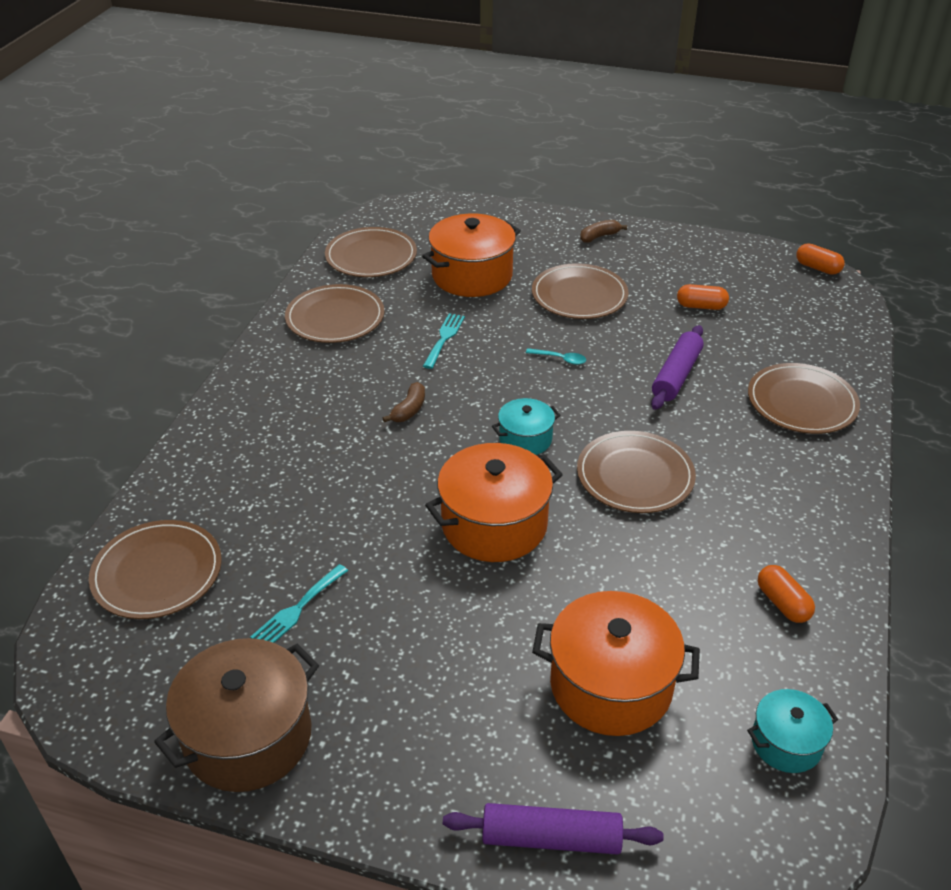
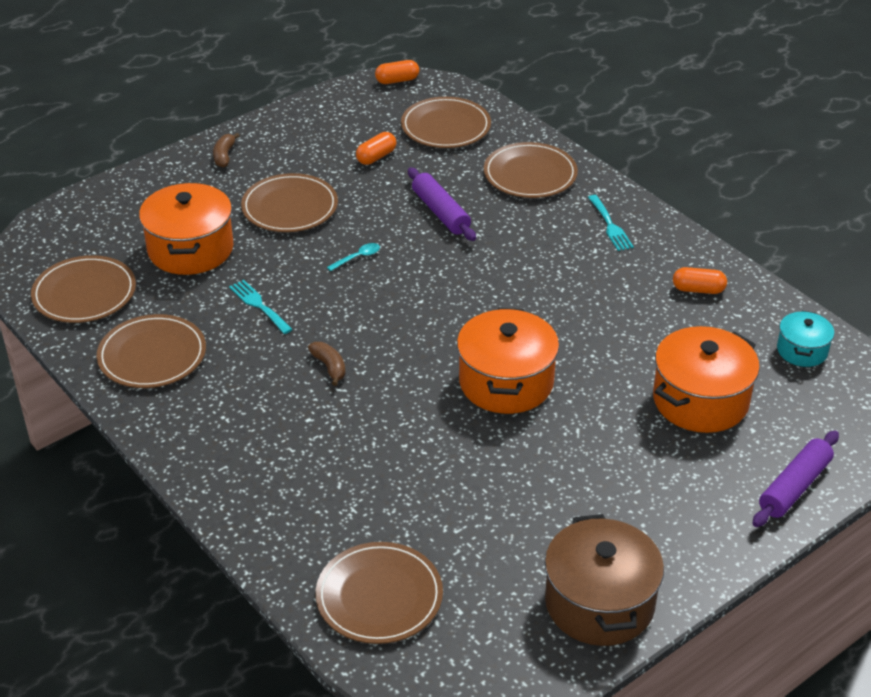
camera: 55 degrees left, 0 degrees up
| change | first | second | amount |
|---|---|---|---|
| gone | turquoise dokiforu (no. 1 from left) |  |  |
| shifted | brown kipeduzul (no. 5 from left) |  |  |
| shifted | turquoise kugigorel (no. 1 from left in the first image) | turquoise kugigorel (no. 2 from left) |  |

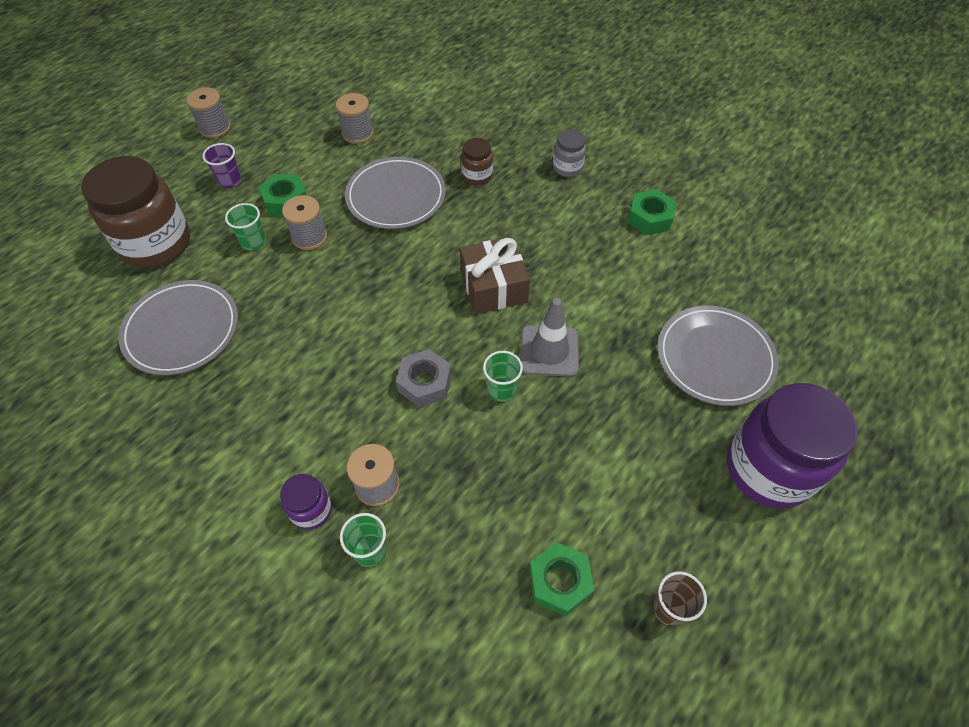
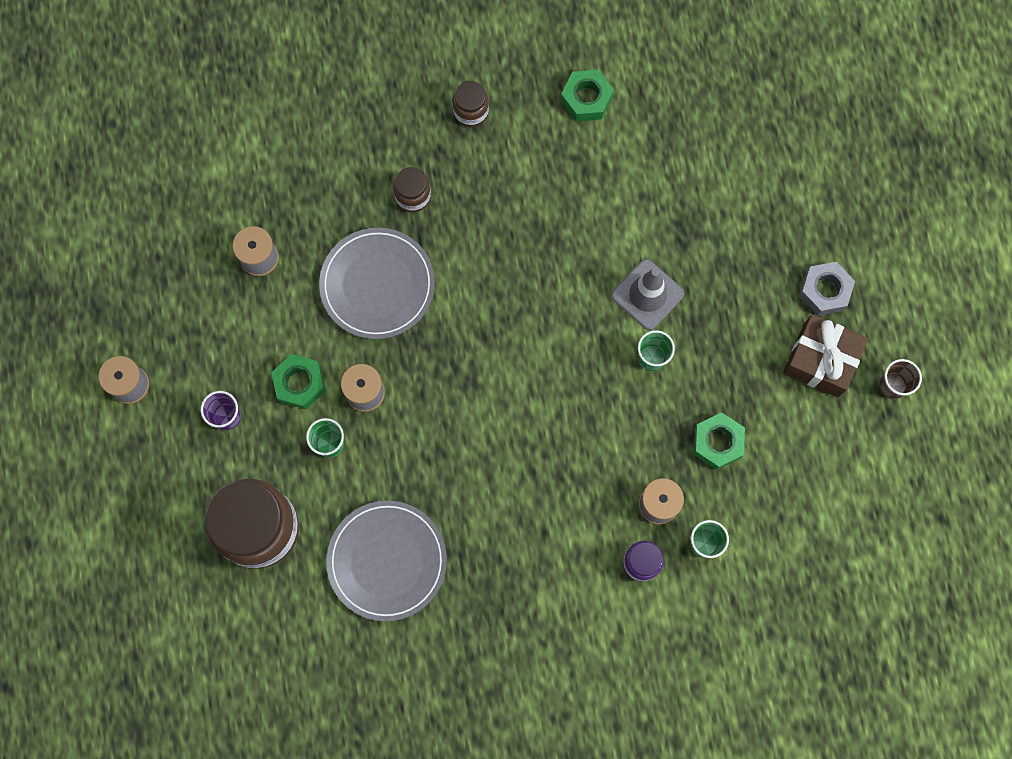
camera: 50 degrees left, 20 degrees up
| change | first | second | amount |
|---|---|---|---|
| repainted | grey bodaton | brown bodaton (no. 3 from left) |  |
| shifted | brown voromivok |  |  |
| gone | grey kipeduzul (no. 3 from left) |  |  |
| shifted | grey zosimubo |  |  |
| gone | purple bodaton (no. 2 from left) |  |  |
| shifted | green zosimubo (no. 2 from left in the first image) | green zosimubo (no. 3 from left) |  |

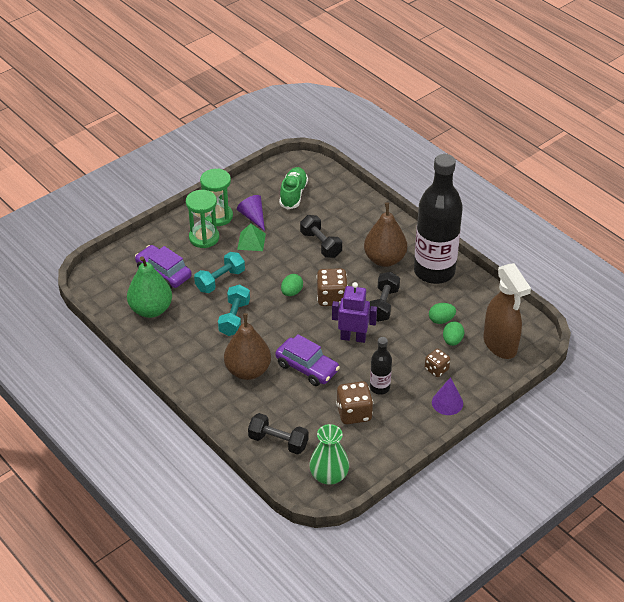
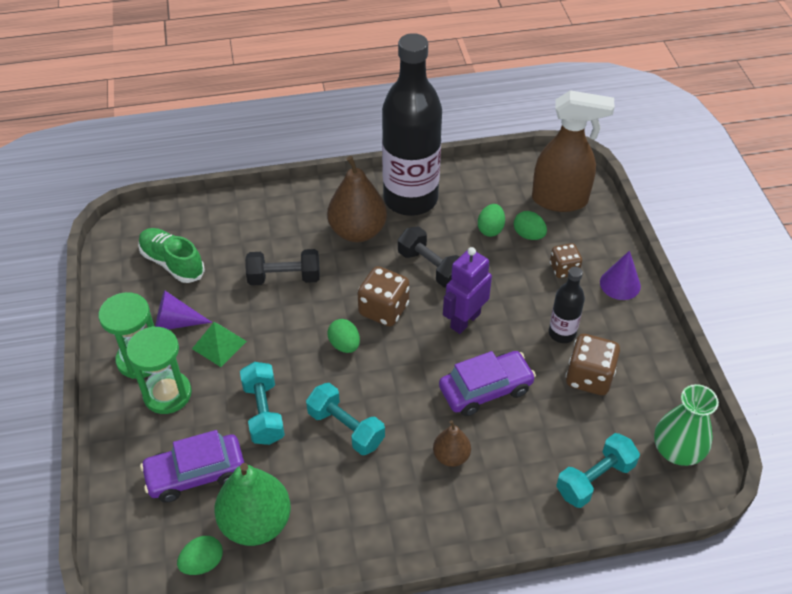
camera: 60 degrees left, 5 degrees up
| change | first | second | amount |
|---|---|---|---|
| scaled | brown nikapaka (no. 1 from left in the first image) | brown nikapaka (no. 2 from left) | x0.54 |
| repainted | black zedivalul (no. 1 from left) | turquoise zedivalul (no. 3 from left) |  |
| new |  | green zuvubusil (no. 1 from left) |  |

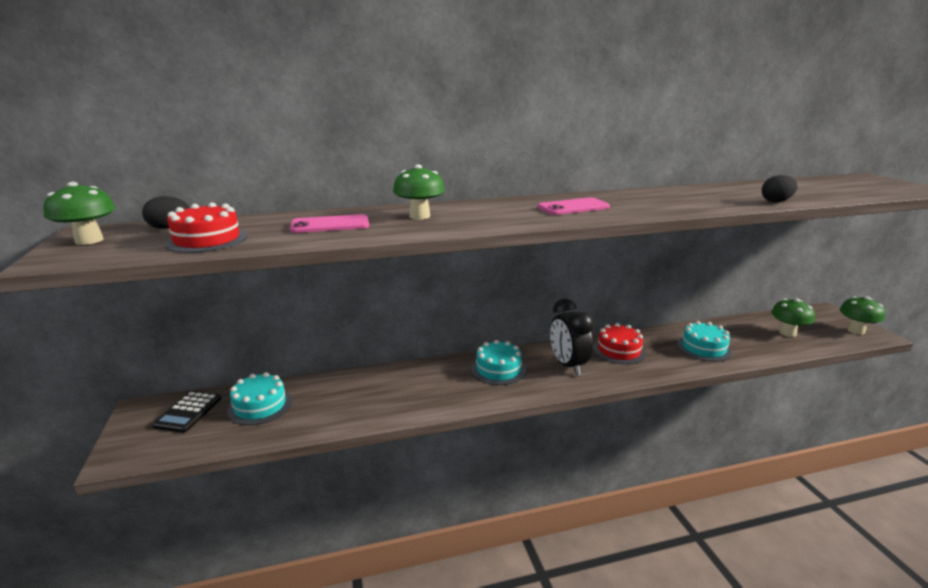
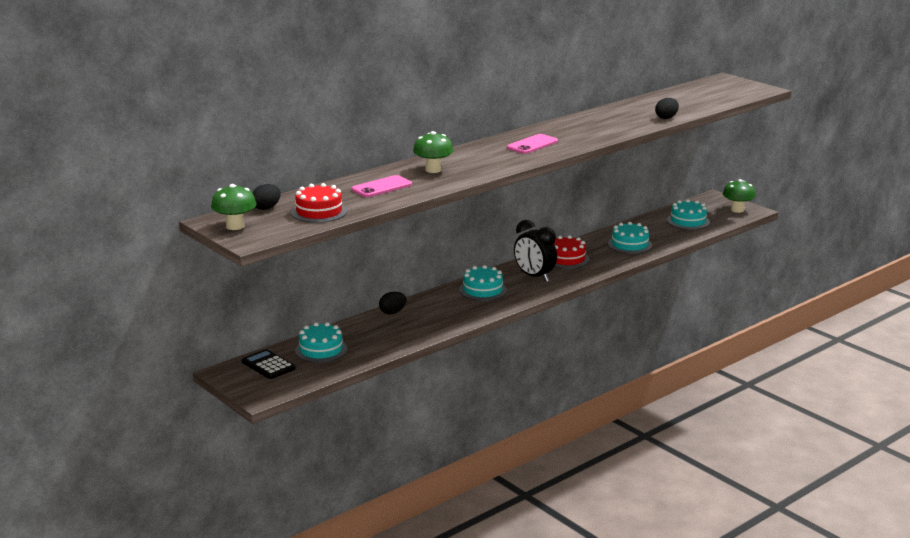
camera: 25 degrees left, 0 degrees up
| change | first | second | amount |
|---|---|---|---|
| swapped | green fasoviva (no. 3 from left) | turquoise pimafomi (no. 4 from left) |  |
| rotated | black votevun |  | 150 degrees clockwise |
| new |  | black zuvubusil (no. 2 from left) |  |

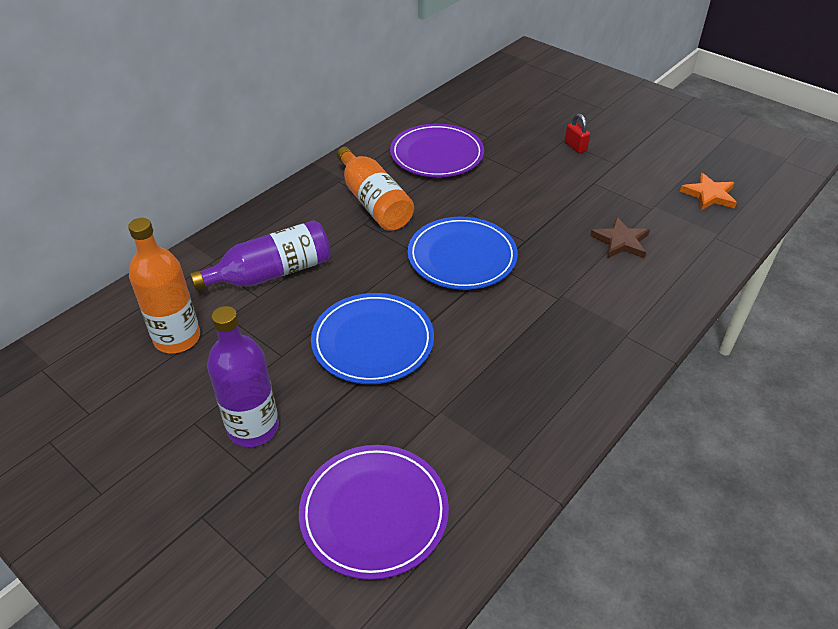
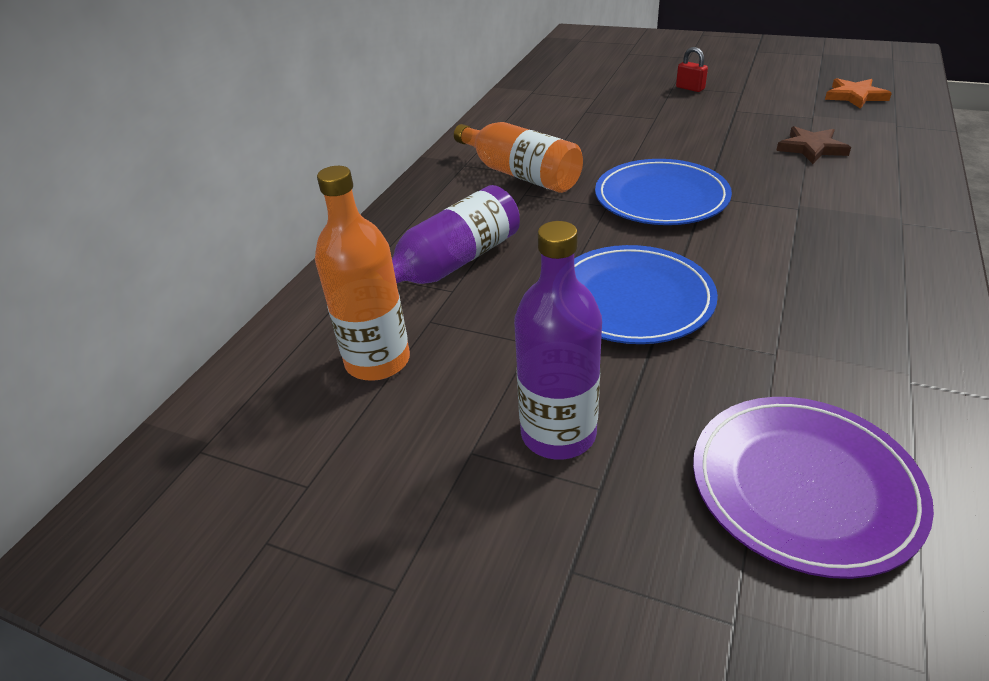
camera: 15 degrees left, 5 degrees down
| change | first | second | amount |
|---|---|---|---|
| gone | purple kipeduzul (no. 2 from left) |  |  |

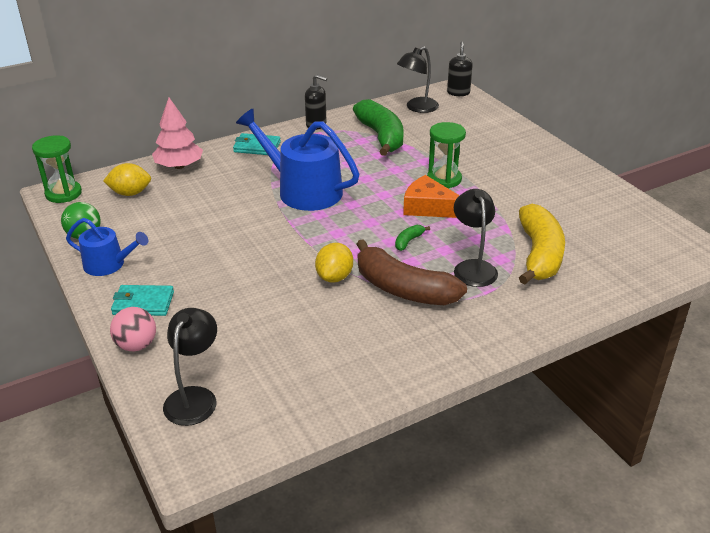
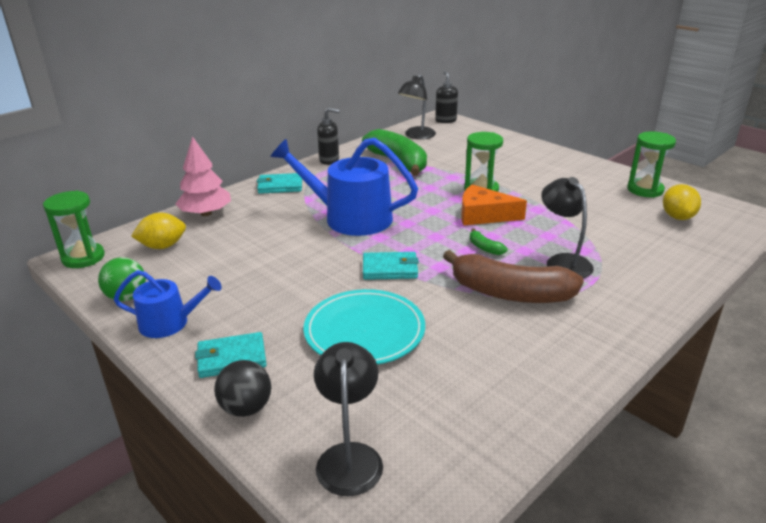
camera: 15 degrees left, 5 degrees down
| change | first | second | amount |
|---|---|---|---|
| gone | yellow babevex |  |  |
| rotated | green babevex (no. 2 from left) |  | 60 degrees counterclockwise |
| shifted | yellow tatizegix (no. 2 from left) |  |  |
| repainted | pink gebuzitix | black gebuzitix |  |
| new |  | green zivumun (no. 3 from left) |  |
| new |  | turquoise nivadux (no. 3 from left) |  |
| new |  | turquoise kipeduzul |  |

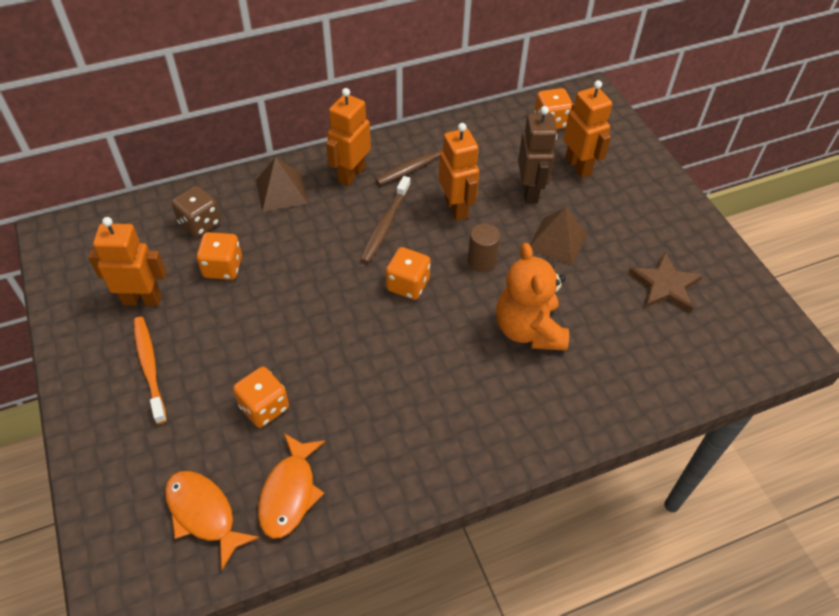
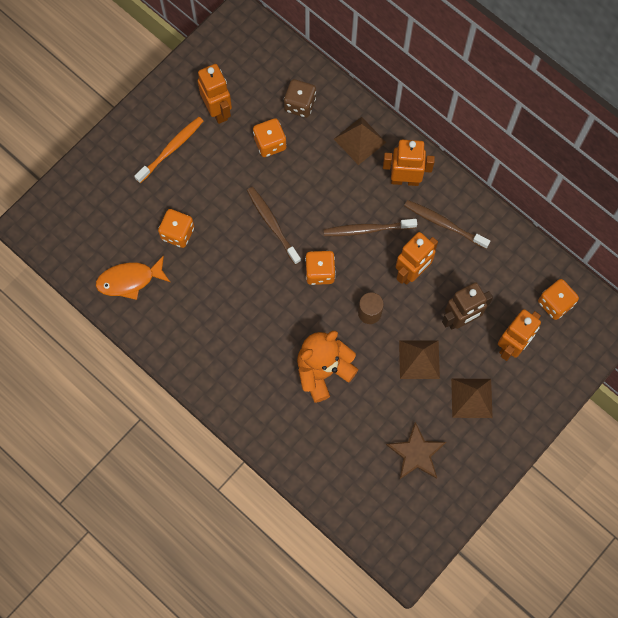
camera: 65 degrees right, 20 degrees up
| change | first | second | amount |
|---|---|---|---|
| gone | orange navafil (no. 1 from left) |  |  |
| new |  | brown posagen (no. 1 from left) |  |
| new |  | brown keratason (no. 3 from left) |  |

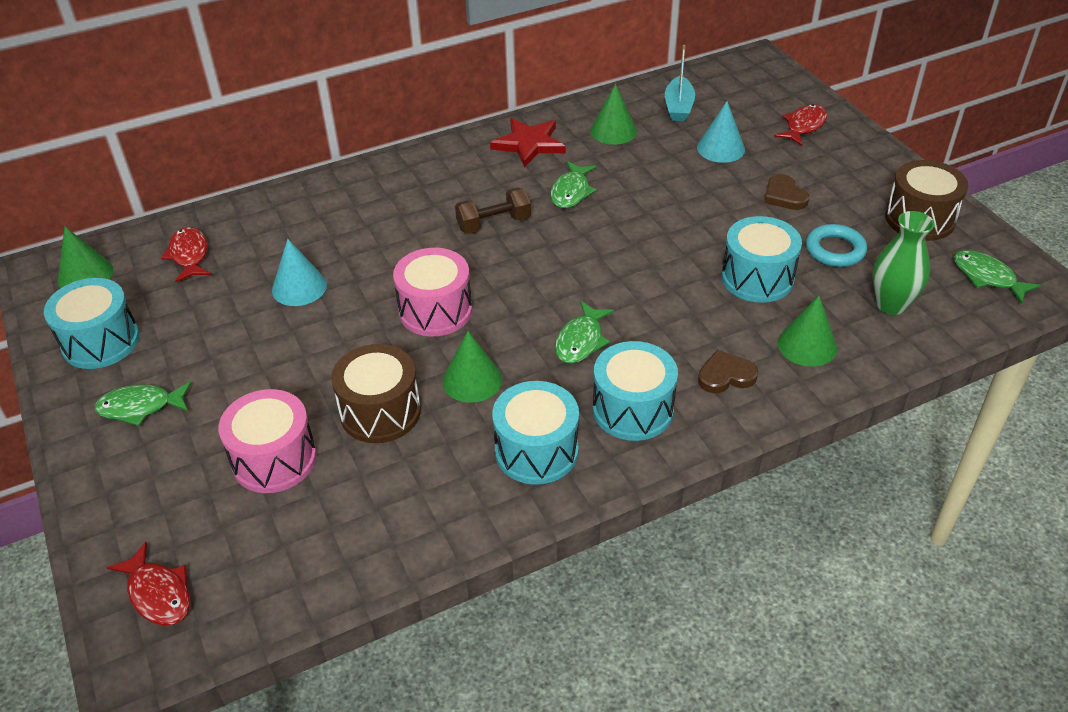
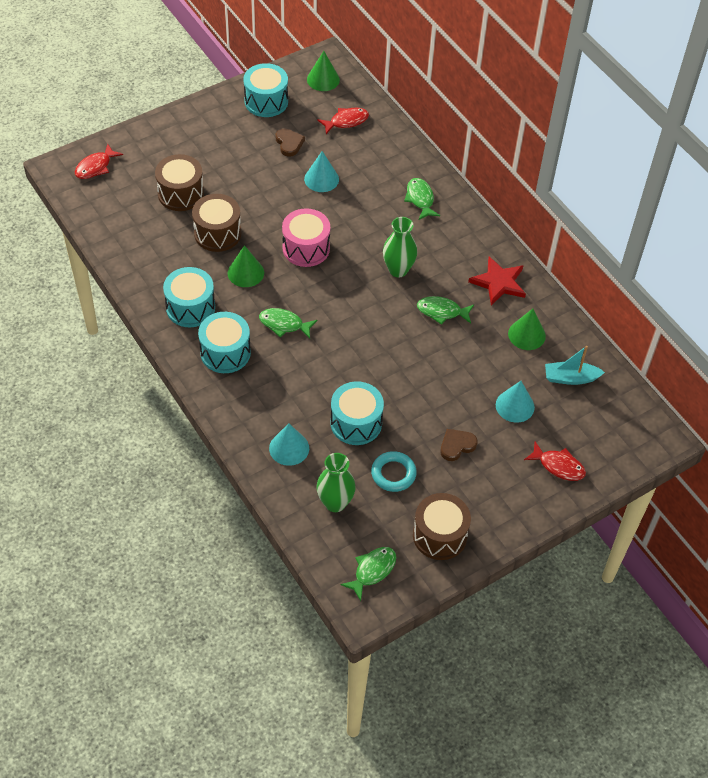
camera: 80 degrees right, 10 degrees up
| change | first | second | amount |
|---|---|---|---|
| swapped | brown zedivalul | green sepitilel (no. 2 from left) |  |
| repainted | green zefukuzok (no. 4 from left) | turquoise zefukuzok (no. 1 from left) |  |
| shifted | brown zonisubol (no. 1 from left) |  |  |
| shifted | green navafil (no. 1 from left in the first image) | green navafil (no. 3 from left) |  |
| repainted | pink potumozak (no. 1 from left) | brown potumozak (no. 1 from left) |  |

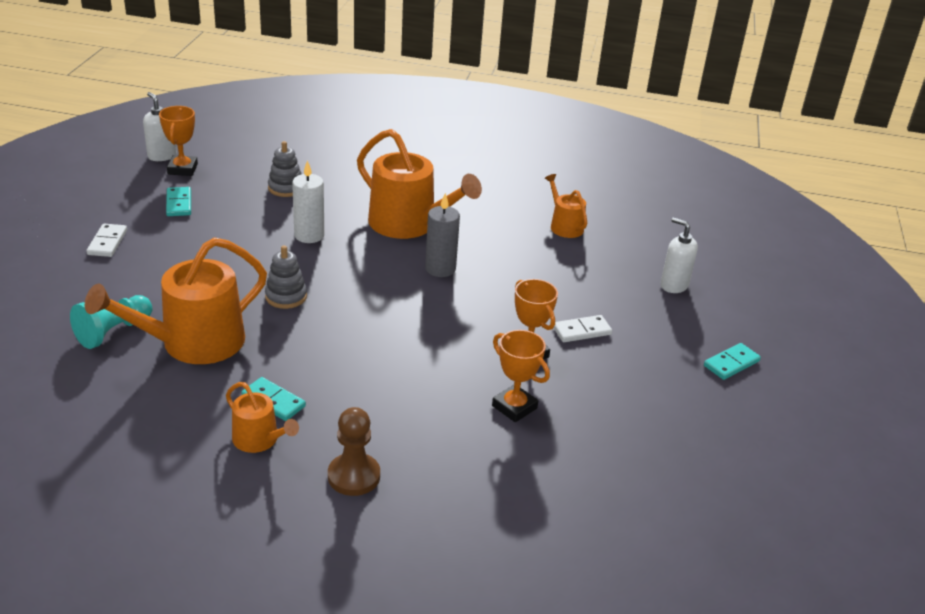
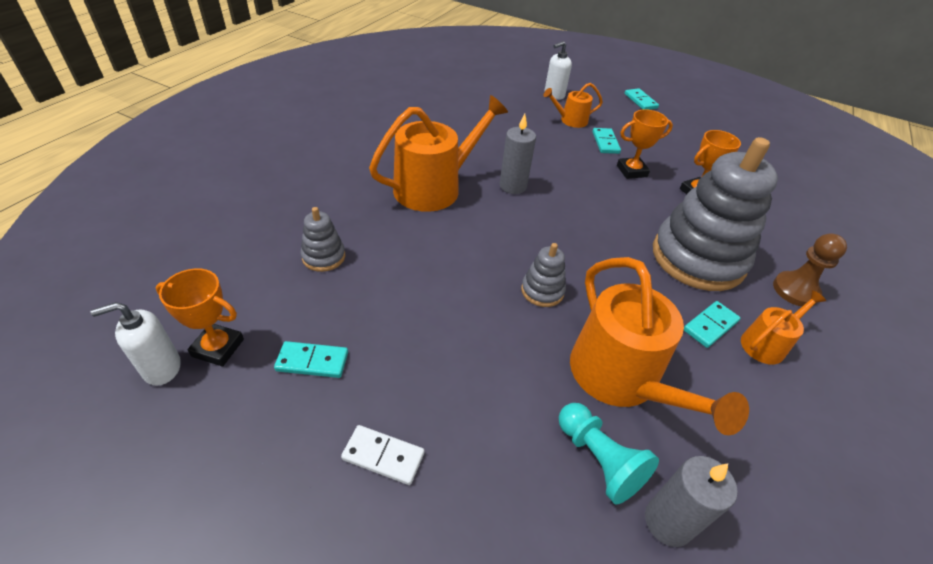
camera: 75 degrees left, 10 degrees up
| change | first | second | amount |
|---|---|---|---|
| gone | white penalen |  |  |
| shifted | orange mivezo (no. 4 from left in the first image) | orange mivezo (no. 2 from left) |  |
| repainted | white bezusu (no. 2 from left) | turquoise bezusu (no. 2 from left) |  |
| new |  | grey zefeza (no. 3 from left) |  |
| new |  | grey penalen (no. 2 from left) |  |

